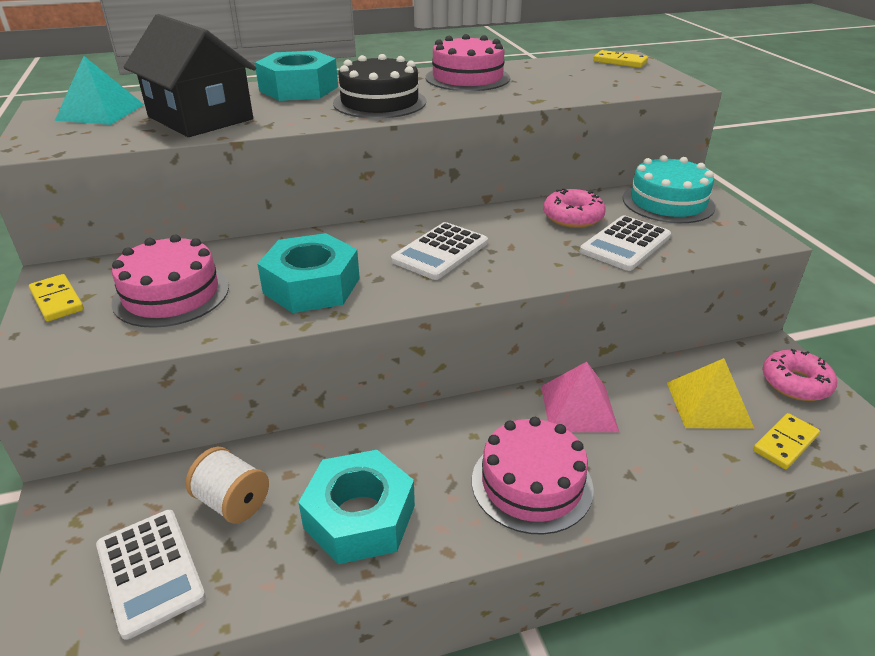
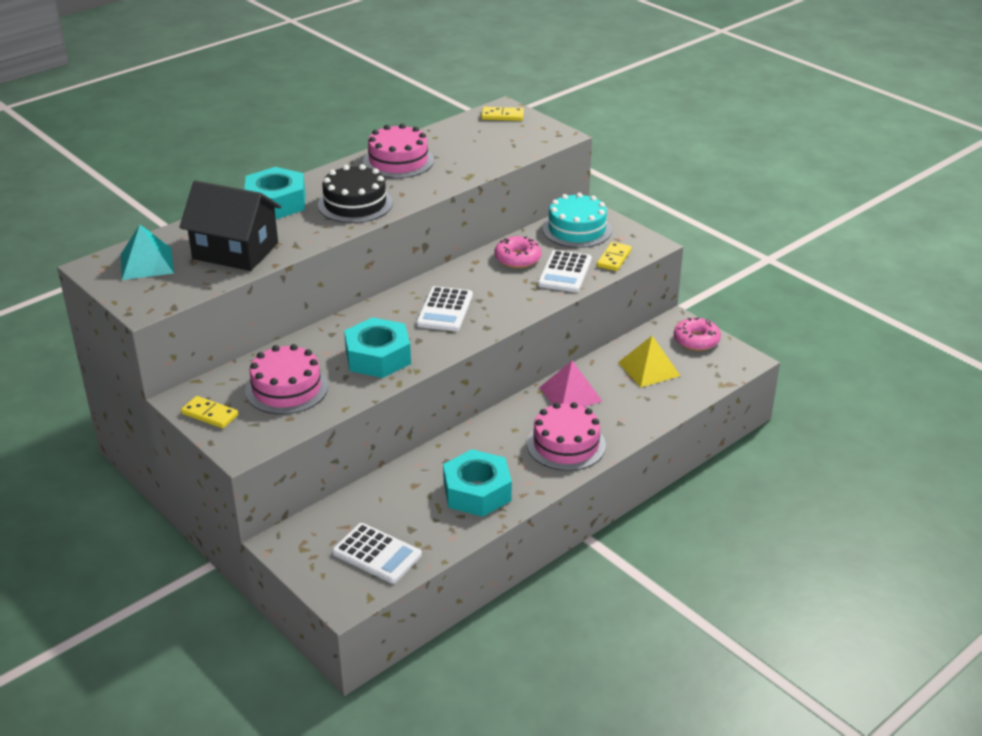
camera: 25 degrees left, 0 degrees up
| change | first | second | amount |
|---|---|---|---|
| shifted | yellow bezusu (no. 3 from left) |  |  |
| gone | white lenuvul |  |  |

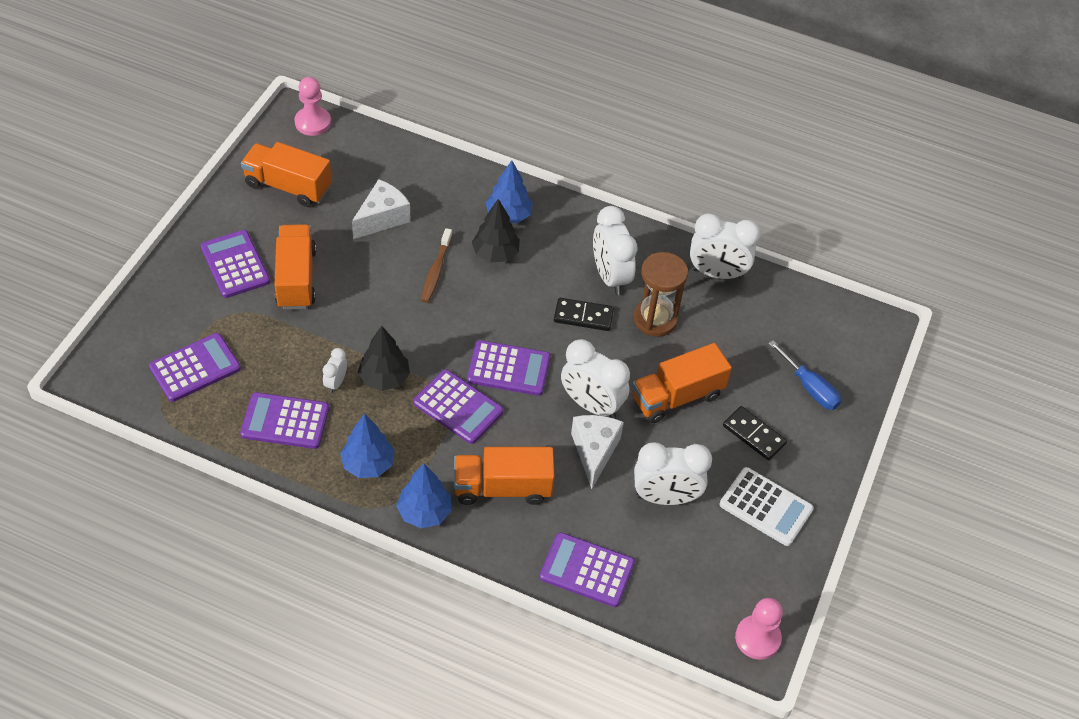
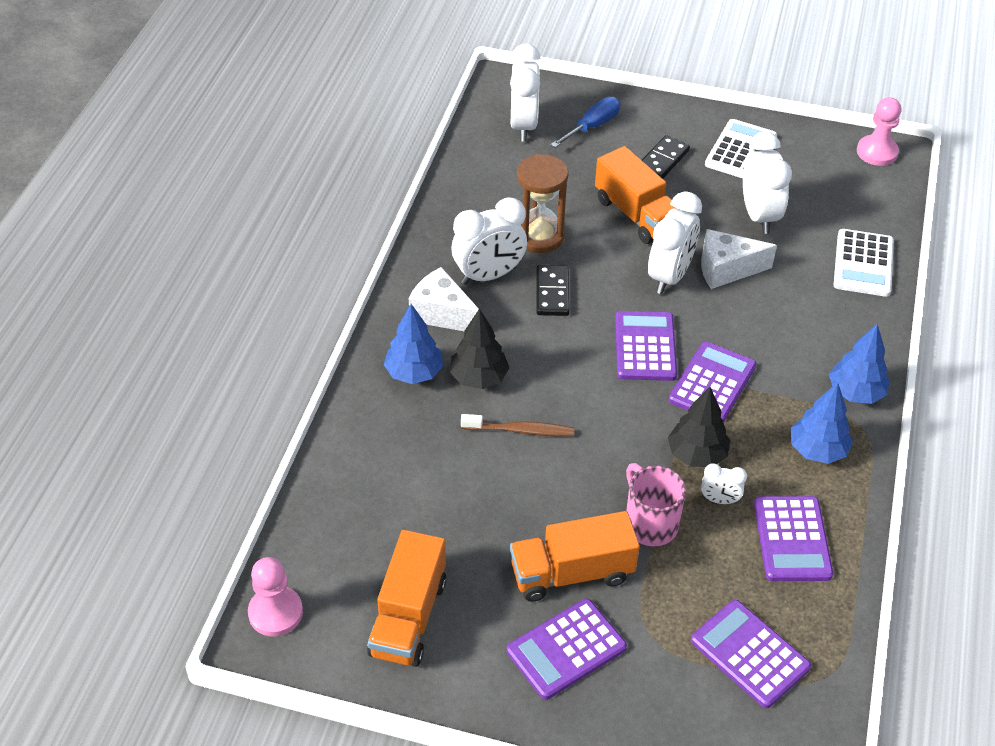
camera: 95 degrees left, 5 degrees down
| change | first | second | amount |
|---|---|---|---|
| shifted | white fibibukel (no. 1 from left) |  |  |
| shifted | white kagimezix (no. 5 from left in the first image) | white kagimezix (no. 2 from left) |  |
| gone | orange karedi (no. 3 from left) |  |  |
| repainted | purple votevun (no. 6 from left) | white votevun (no. 2 from left) |  |
| new |  | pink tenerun |  |

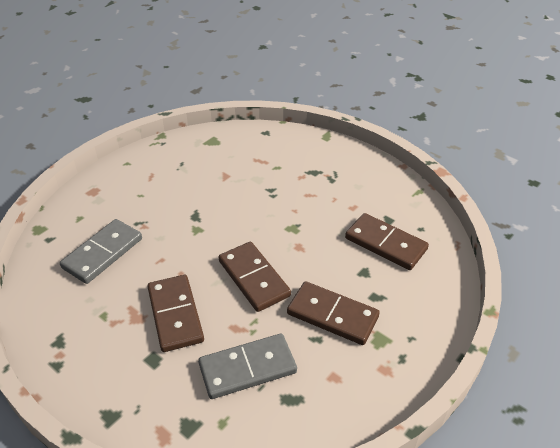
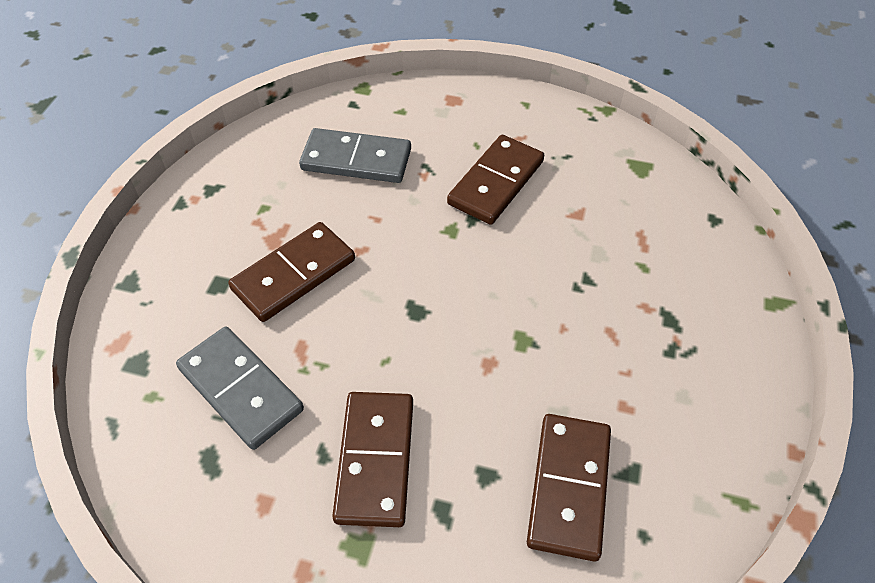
camera: 65 degrees right, 10 degrees up
| change | first | second | amount |
|---|---|---|---|
| shifted | brown bezusu (no. 2 from left in the first image) | brown bezusu (no. 3 from left) |  |

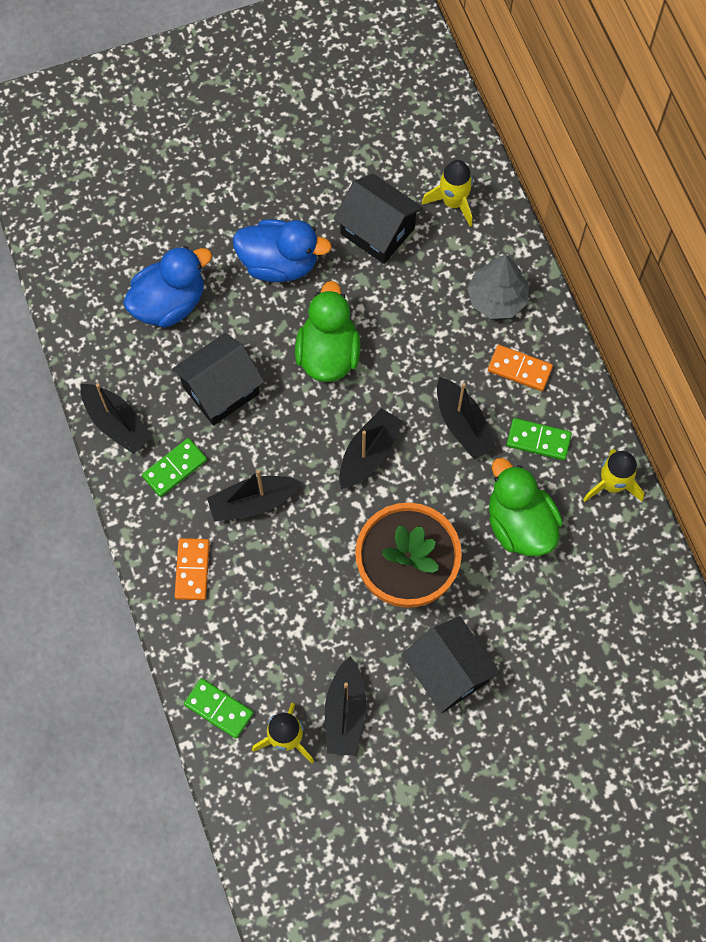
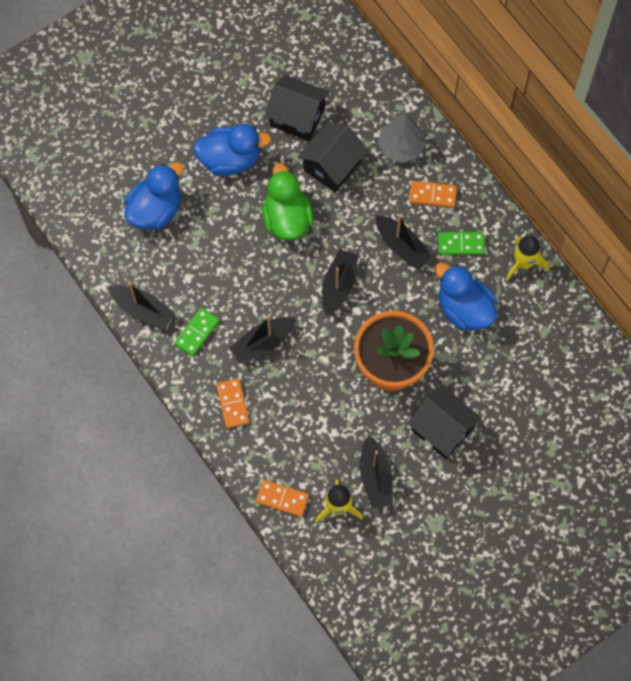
camera: 15 degrees left, 0 degrees up
| change | first | second | amount |
|---|---|---|---|
| gone | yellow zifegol (no. 2 from left) |  |  |
| shifted | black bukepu (no. 1 from left in the first image) | black bukepu (no. 2 from left) |  |
| repainted | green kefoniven (no. 2 from left) | blue kefoniven (no. 3 from left) |  |
| repainted | green bezusu (no. 2 from left) | orange bezusu (no. 2 from left) |  |

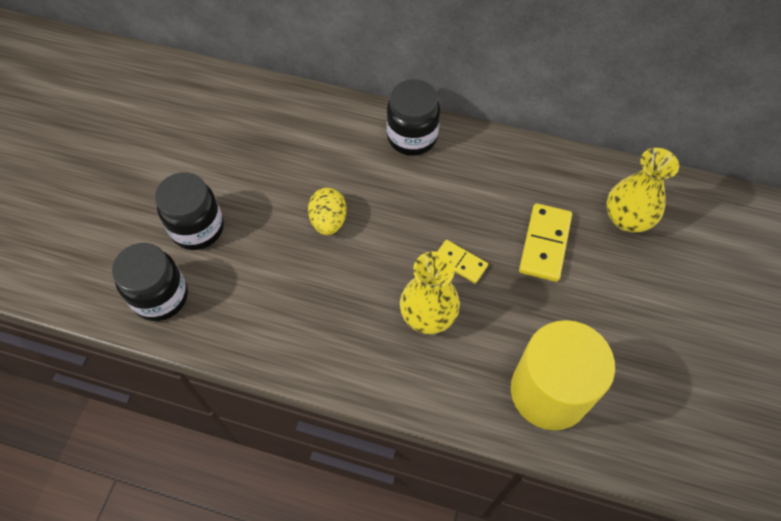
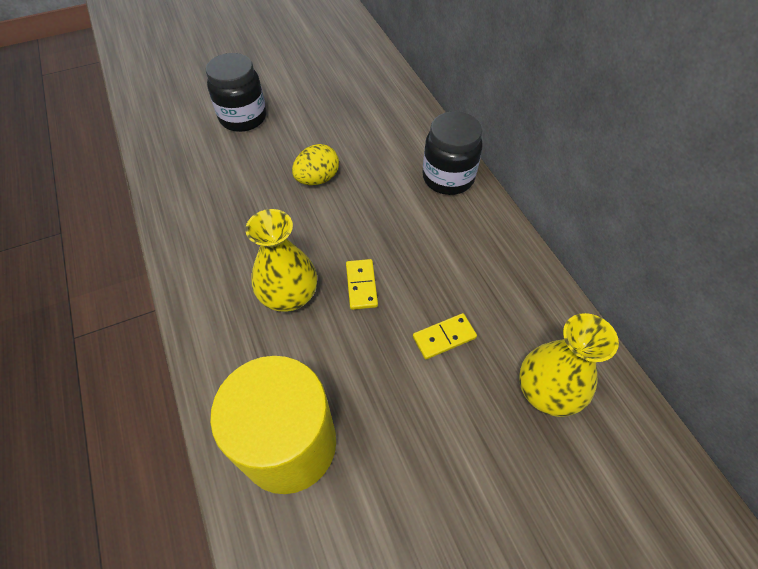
camera: 50 degrees right, 5 degrees down
| change | first | second | amount |
|---|---|---|---|
| scaled | yellow bezusu (no. 2 from left) |  | x0.62 |
| gone | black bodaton (no. 1 from left) |  |  |

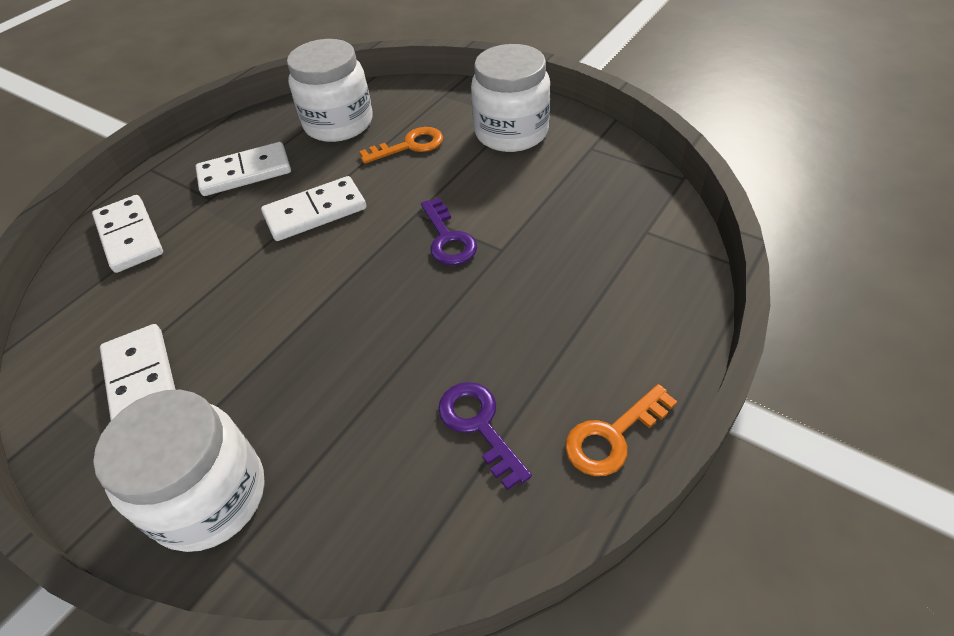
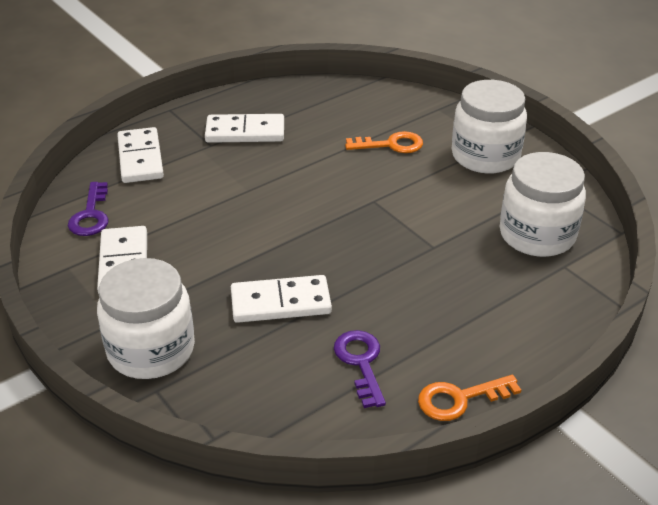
camera: 15 degrees right, 10 degrees down
| change | first | second | amount |
|---|---|---|---|
| shifted | white bodaton (no. 2 from left in the first image) | white bodaton (no. 3 from left) |  |
| shifted | white bezusu (no. 4 from left) |  |  |
| shifted | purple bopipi (no. 1 from left) |  |  |

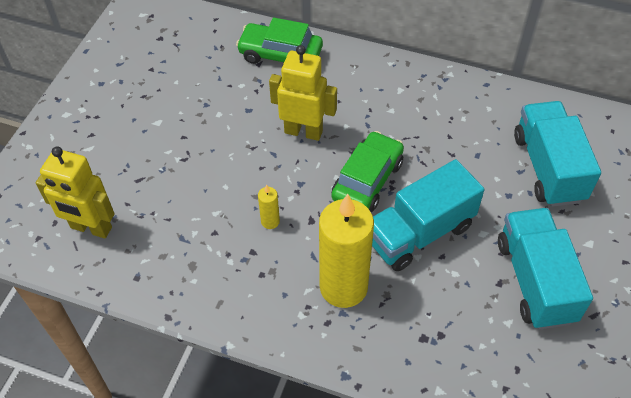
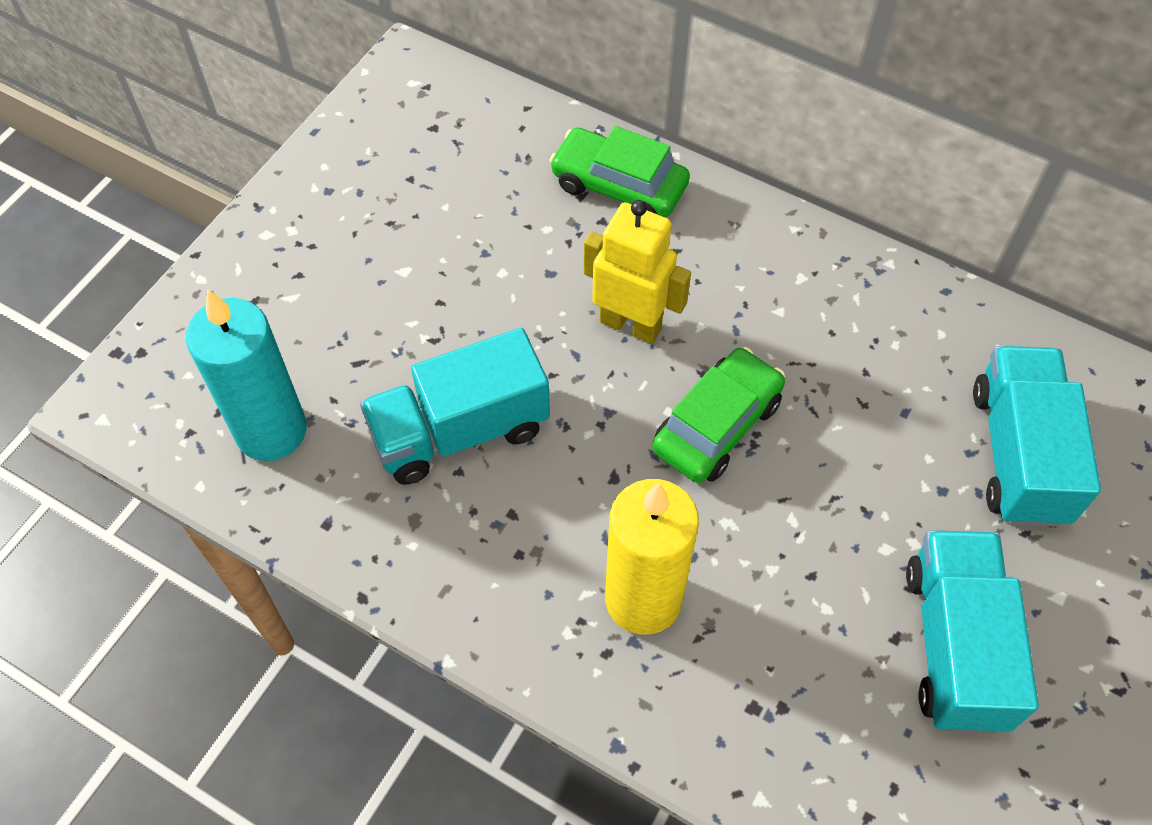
camera: 10 degrees right, 5 degrees up
| change | first | second | amount |
|---|---|---|---|
| swapped | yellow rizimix (no. 1 from left) | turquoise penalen |  |
| shifted | turquoise karedi (no. 1 from left) |  |  |
| gone | yellow penalen (no. 1 from left) |  |  |

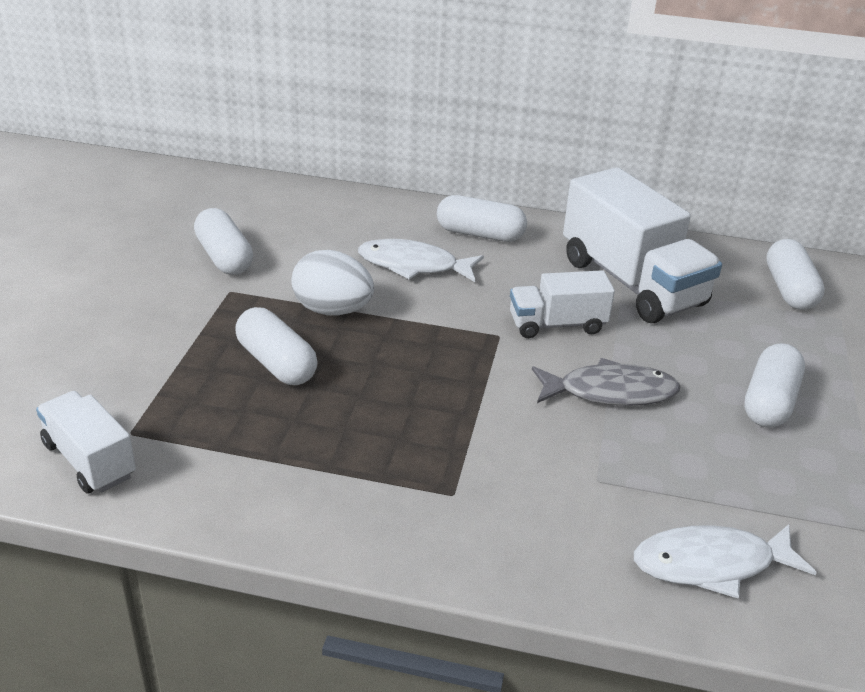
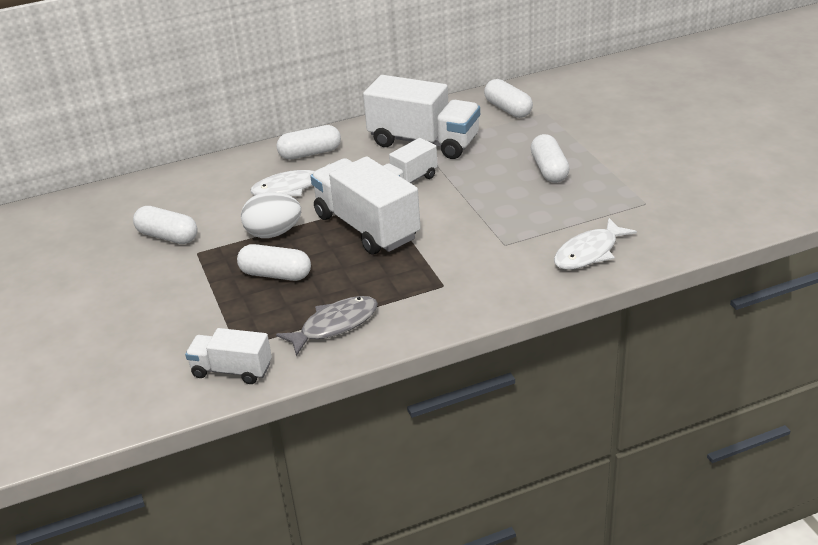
camera: 30 degrees left, 0 degrees up
| change | first | second | amount |
|---|---|---|---|
| shifted | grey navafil |  |  |
| new |  | white karedi (no. 2 from left) |  |

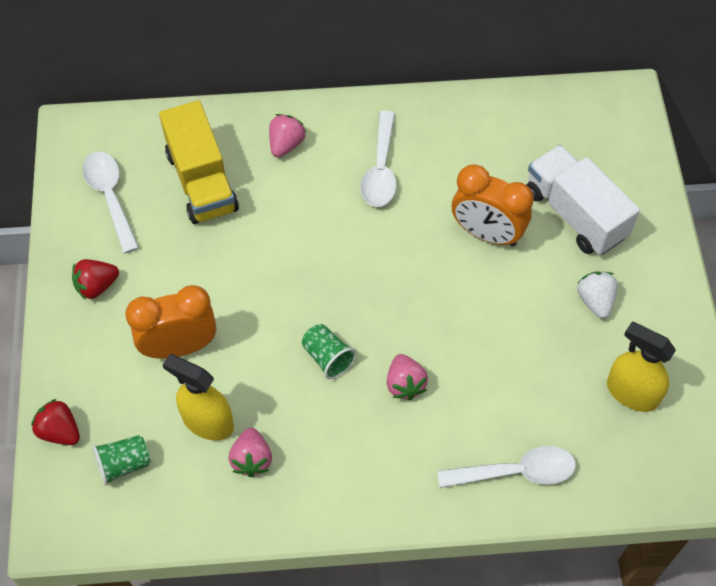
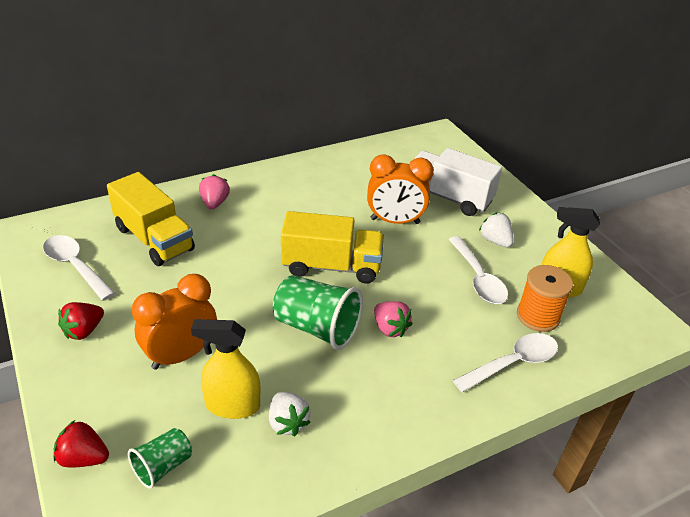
camera: 25 degrees left, 20 degrees down
| change | first | second | amount |
|---|---|---|---|
| shifted | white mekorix (no. 2 from left) |  |  |
| scaled | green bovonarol (no. 2 from left) |  | x1.76 |
| repainted | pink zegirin (no. 1 from left) | white zegirin (no. 1 from left) |  |
| new |  | yellow karedi (no. 2 from left) |  |
| new |  | orange lenuvul |  |

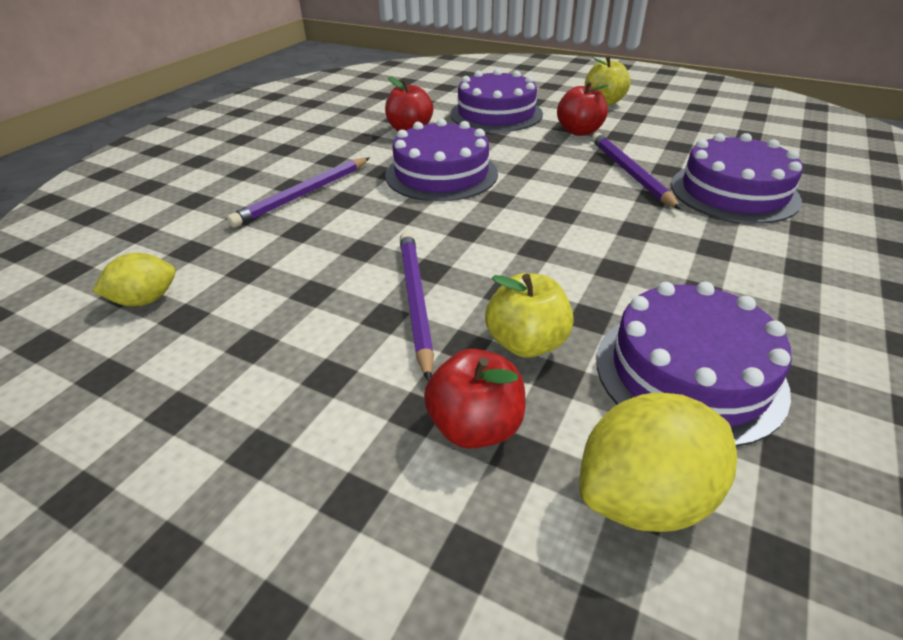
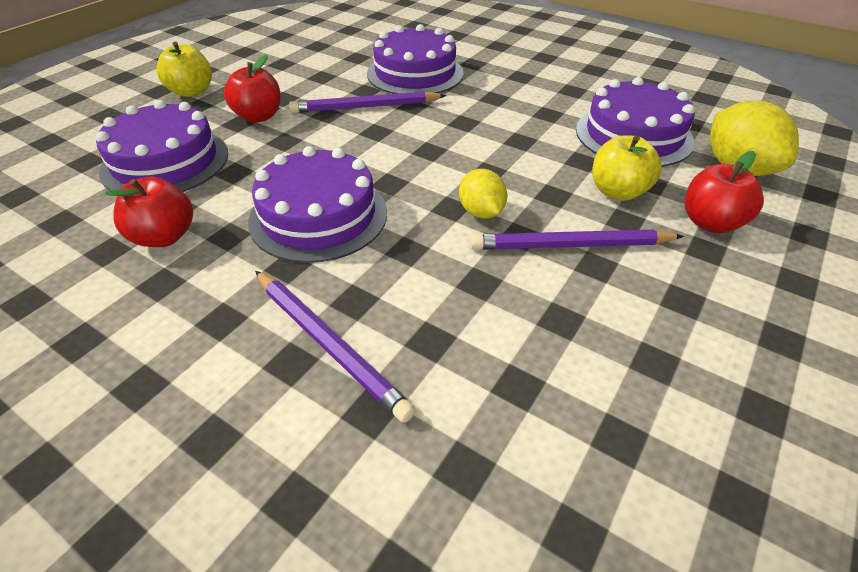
camera: 85 degrees left, 5 degrees up
| change | first | second | amount |
|---|---|---|---|
| shifted | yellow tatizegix (no. 1 from left) |  |  |

